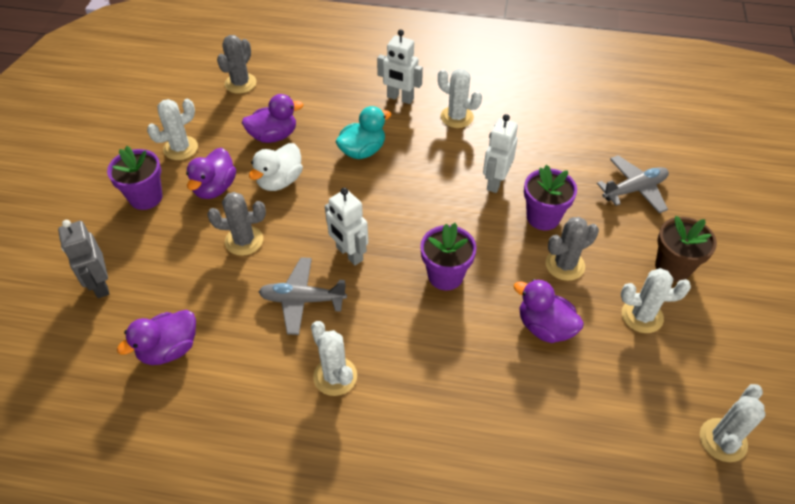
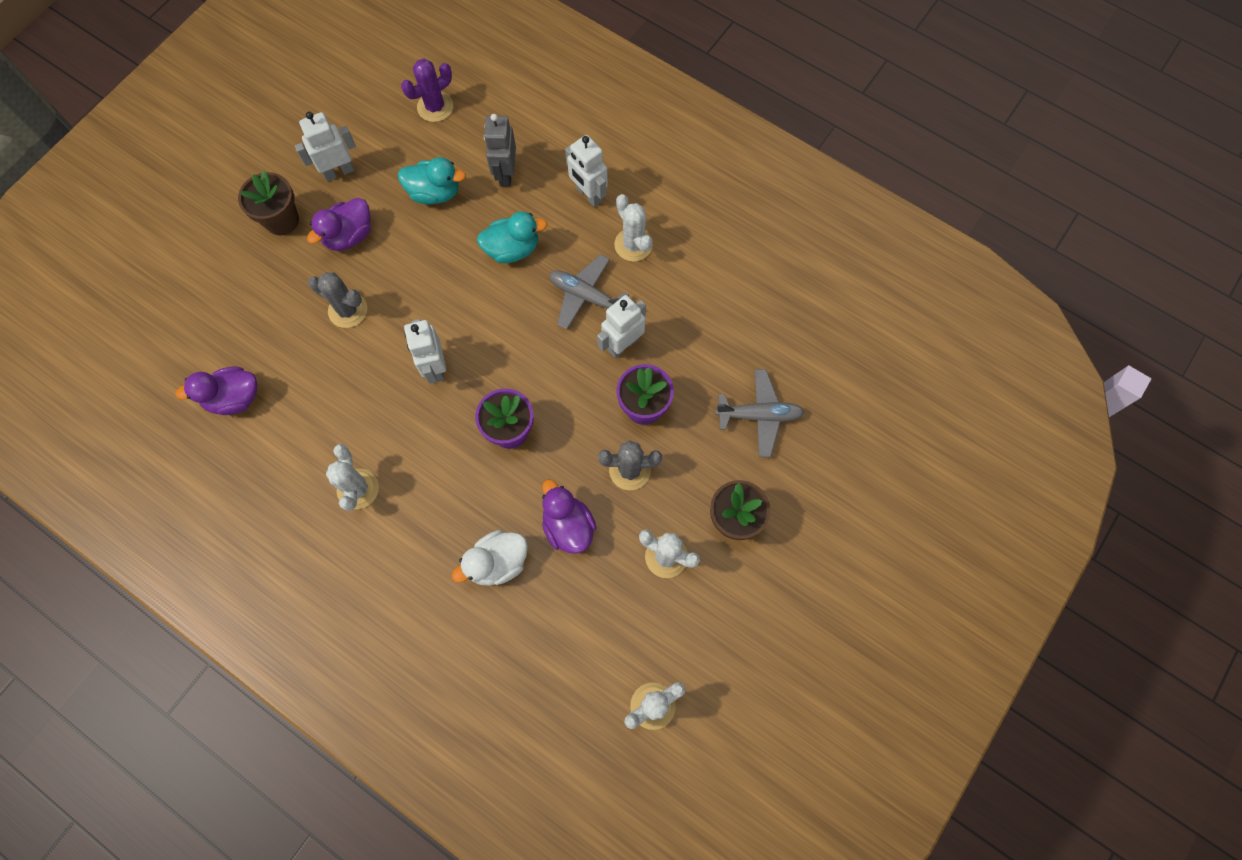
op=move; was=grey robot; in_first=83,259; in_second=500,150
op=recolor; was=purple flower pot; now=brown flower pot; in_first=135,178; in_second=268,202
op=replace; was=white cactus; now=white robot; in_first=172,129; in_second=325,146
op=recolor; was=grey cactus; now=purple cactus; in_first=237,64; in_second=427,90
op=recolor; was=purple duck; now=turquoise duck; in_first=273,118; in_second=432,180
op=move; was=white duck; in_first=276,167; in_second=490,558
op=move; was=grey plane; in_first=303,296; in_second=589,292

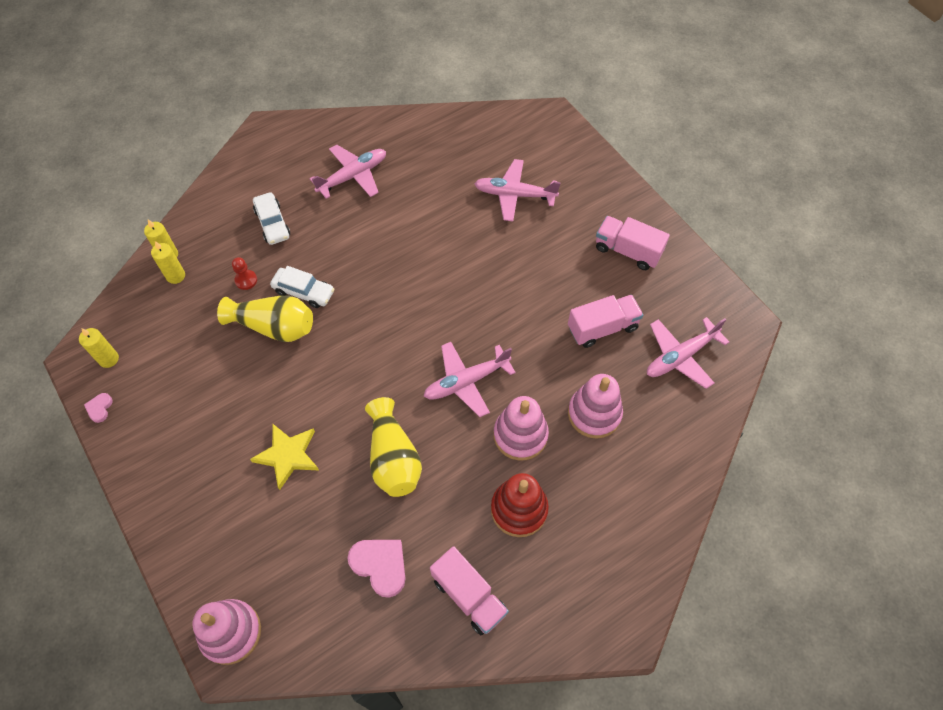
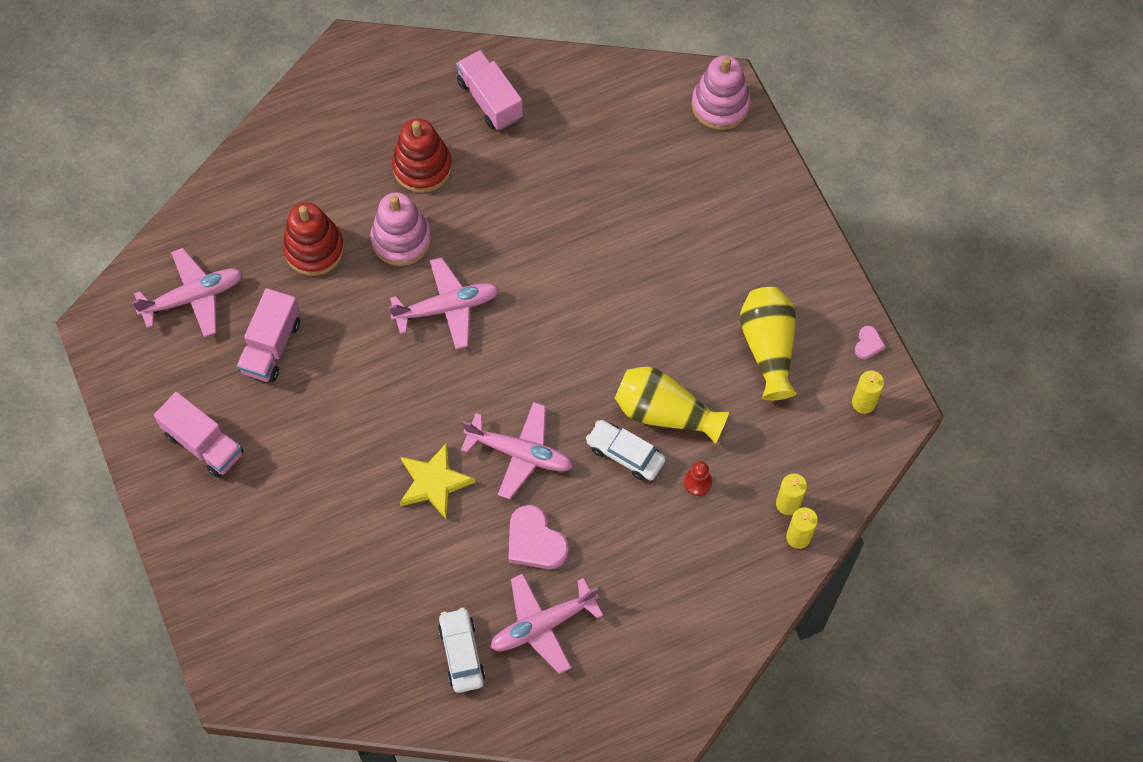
op=move; was=yellow star; in_first=284,456; in_second=437,481
op=move; was=white car; in_first=271,218; in_second=461,650
op=move; was=pink heart; in_first=377,569; in_second=538,537
op=move; was=yellow vase; in_first=393,447; in_second=768,344
op=move; was=pink plane; in_first=517,190; in_second=517,450
op=rotate; was=pink truck; in_first=605,321; in_second=268,335; clockwise=-60
op=recolor; was=pink stacking toy; now=red stacking toy; in_first=595,406; in_second=313,239

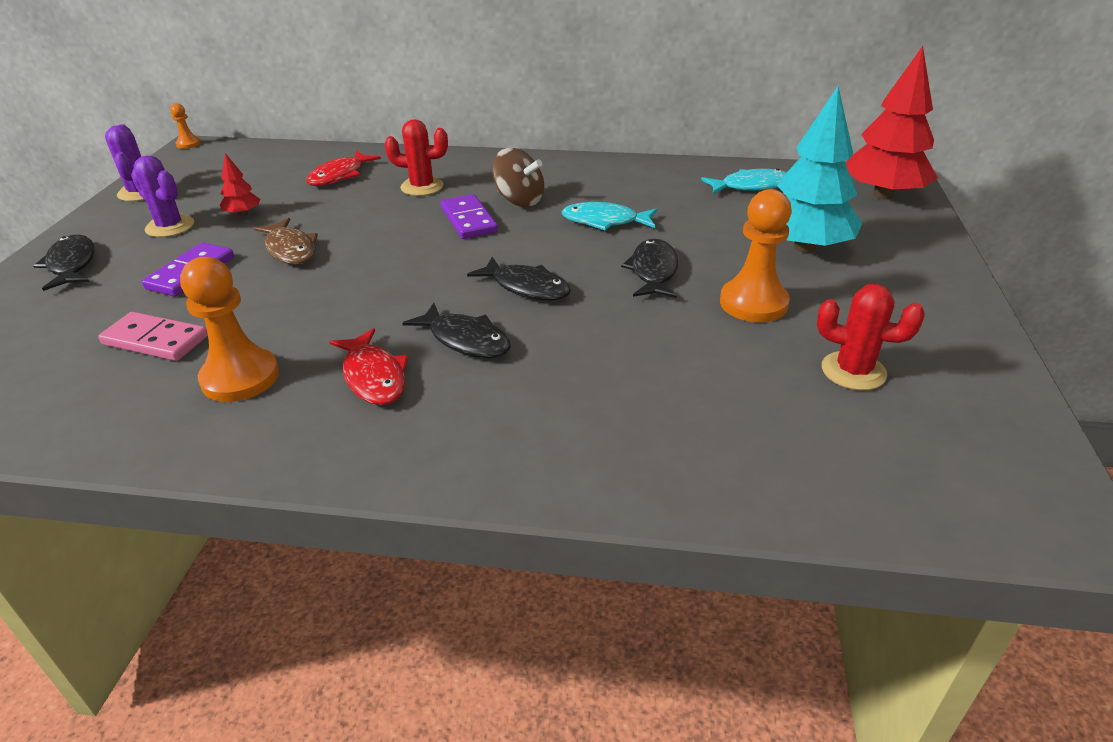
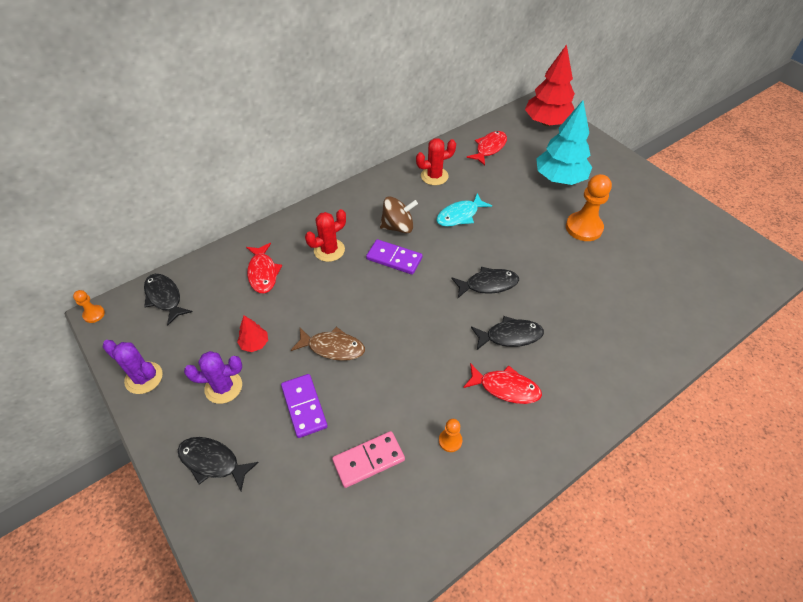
op=resize; was=orange pawn; in_first=229,329; in_second=450,435; ratio=0.49
op=move; was=black fish; in_first=649,268; in_second=168,300
op=recolor; was=turquoise fish; now=red fish; in_first=744,181; in_second=486,148
op=move; was=red cactus; in_first=871,337; in_second=436,161

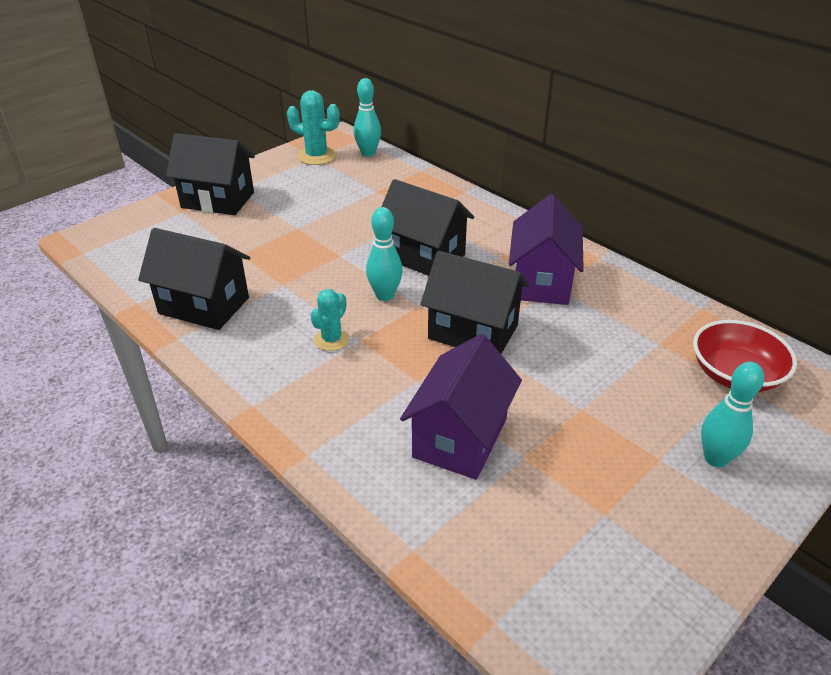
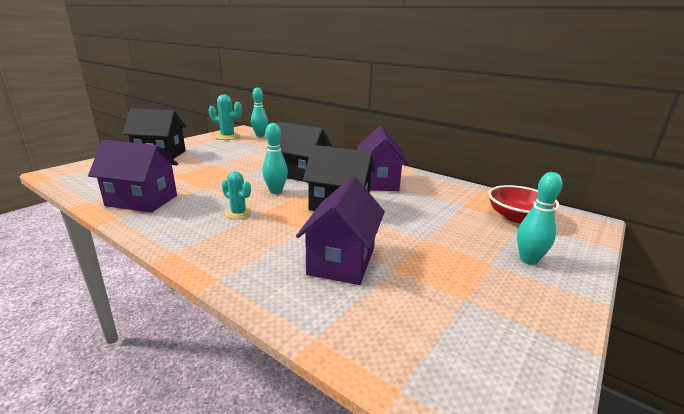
op=recolor; was=black house; now=purple house; in_first=194,279; in_second=133,176
op=rotate; was=turquoise cactus; in_first=330,320; in_second=237,195; clockwise=-75

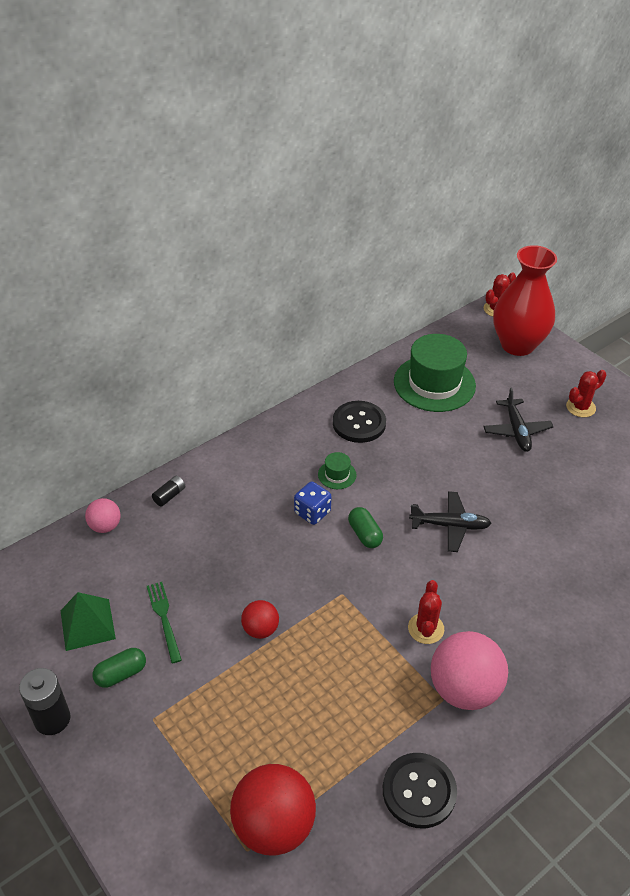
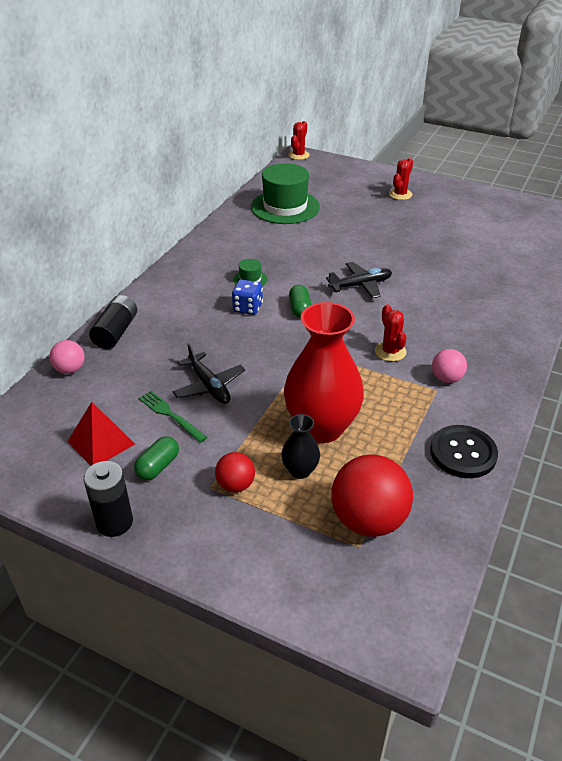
op=recolor; was=green pyramid; now=red pyramid; in_first=88,621; in_second=101,434
op=resize; was=black battery; in_first=168,491; in_second=113,322; ratio=1.83
op=move; was=red ball; in_first=260,619; in_second=235,472
op=delete; was=black button; in_first=359,422
op=rotate; was=green capsule; in_first=365,527; in_second=300,301; clockwise=45
op=resize; was=pink ball; in_first=469,670; in_second=449,366; ratio=0.53
op=move; was=black plane; in_first=518,420; in_second=208,373
op=move; was=red vase; in_first=525,300; in_second=324,372
op=insert; now=black vase; in_second=300,446

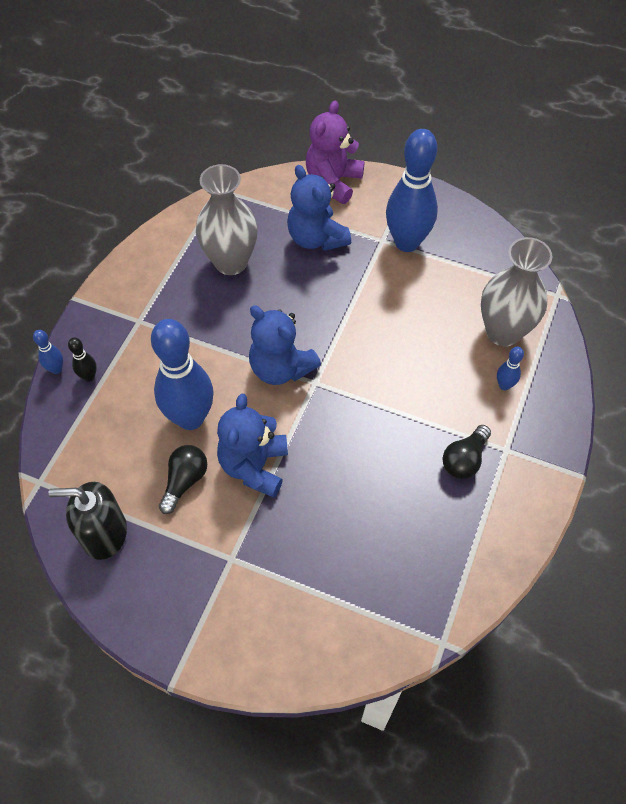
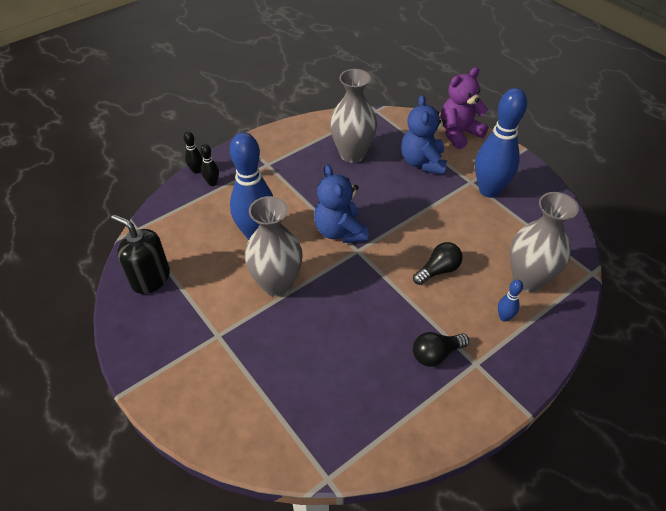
op=recolor; was=blue bowling pin; now=black bowling pin; in_first=48,352; in_second=193,152
op=move; was=black light bulb; in_first=183,479; in_second=438,263
op=replace; was=blue teddy bear; now=grey vase; in_first=252,446; in_second=274,246

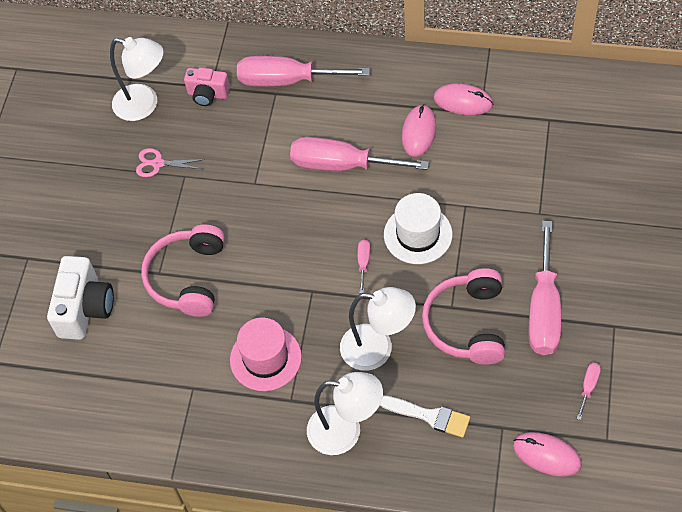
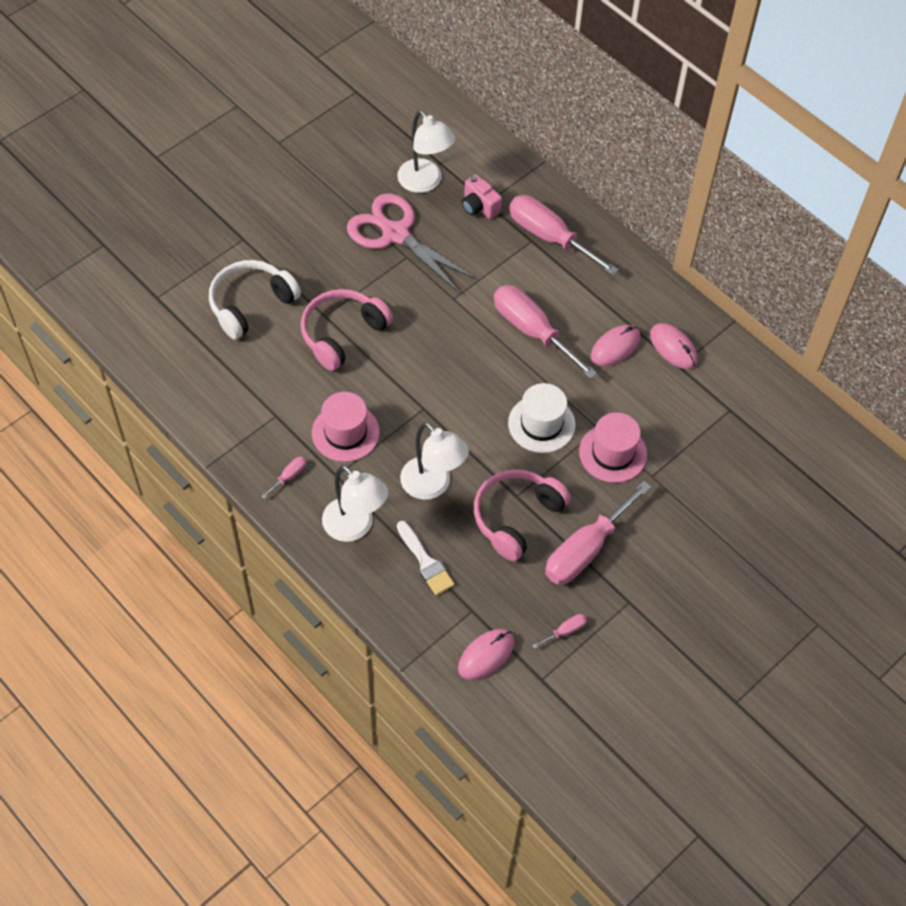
op=replace; was=white camera; now=white headphones; in_first=80,298; in_second=255,300
op=resize; was=pink scissors; in_first=170,162; in_second=412,243; ratio=2.2
op=move; was=pink screwdriver; in_first=363,266; in_second=283,478
op=rotate; was=pink mouse; in_first=547,454; in_second=486,654; clockwise=75
op=insert; now=pink hat; in_second=613,447

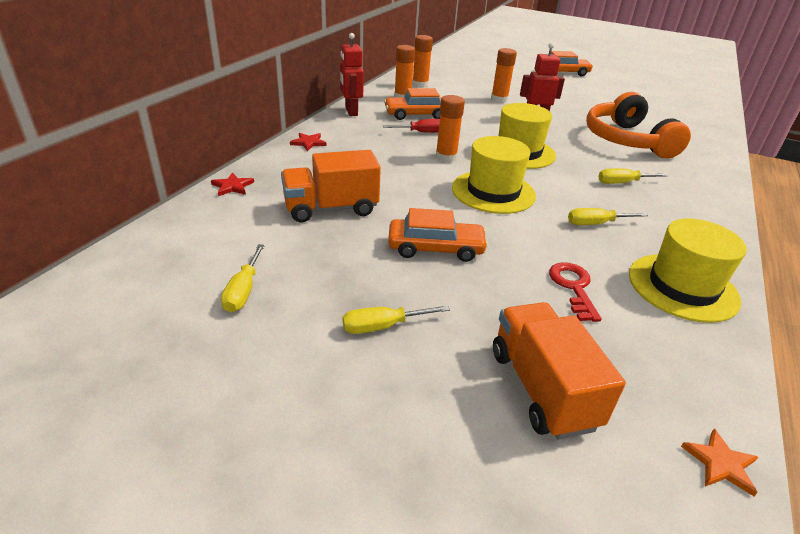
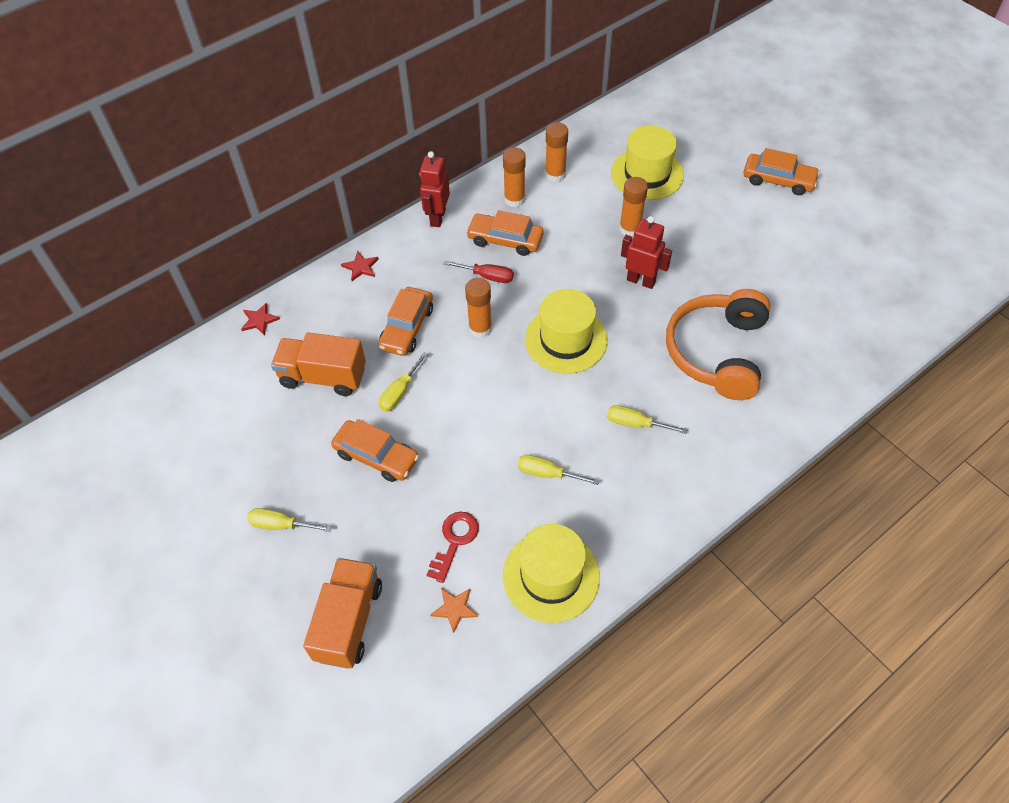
op=move; was=yellow screwdriver; in_first=243,278; in_second=403,382
op=move; was=yellow hat; in_first=494,175; in_second=647,162
op=move; was=orange star; in_first=719,462; in_second=454,610
op=insert; now=orange car; in_second=405,321

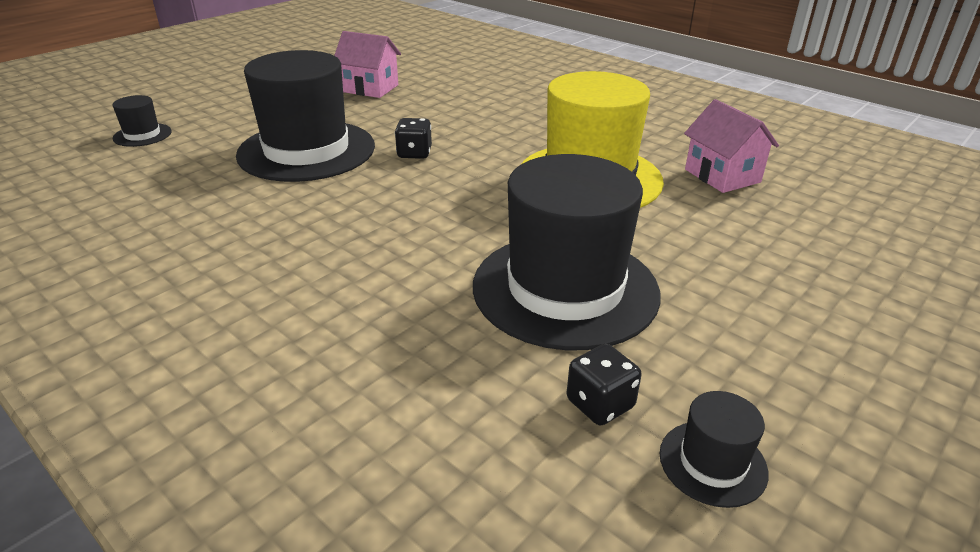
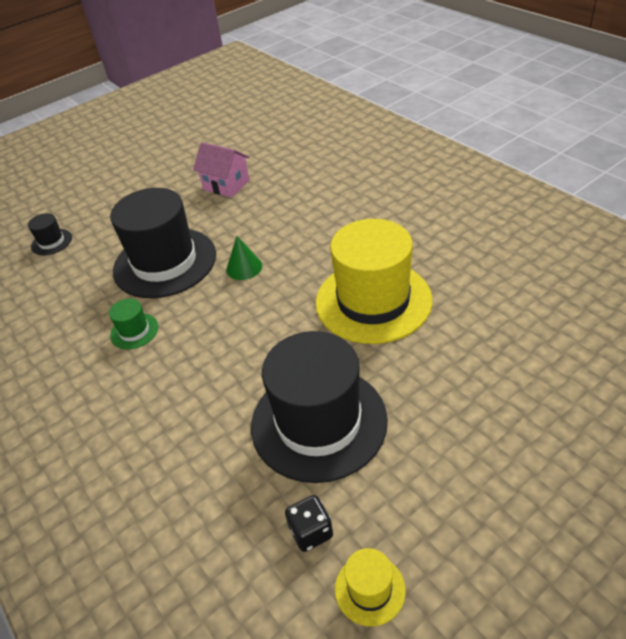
op=replace; was=black dice; now=green cone; in_first=413,138; in_second=244,258
op=recolor; was=black hat; now=yellow hat; in_first=714,449; in_second=370,587
op=delete; was=pink house; in_first=731,146
op=insert; now=green hat; in_second=133,324

